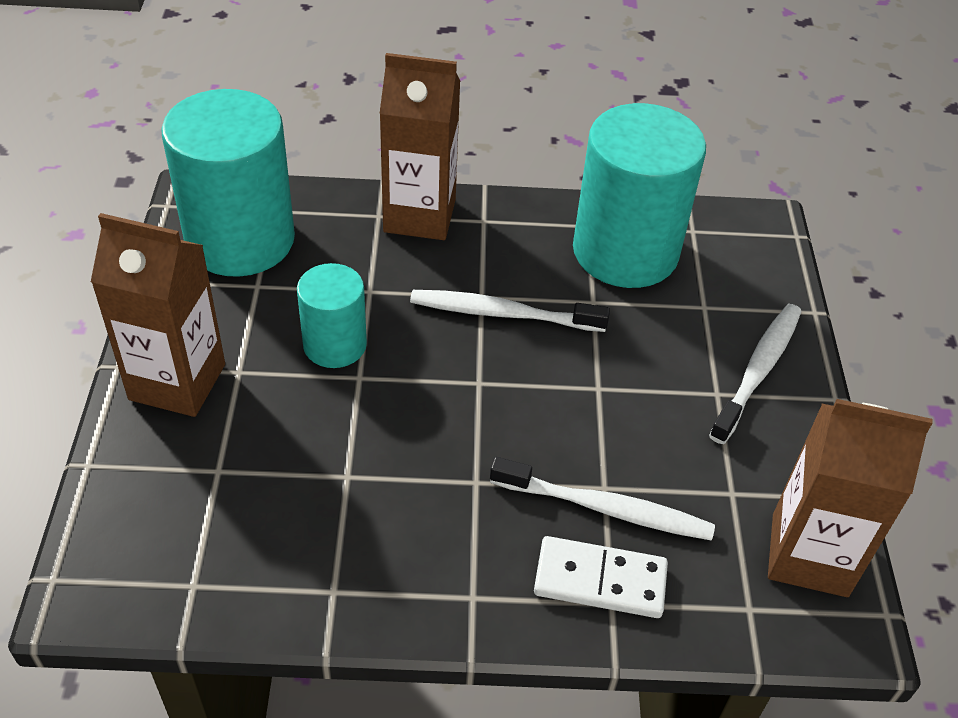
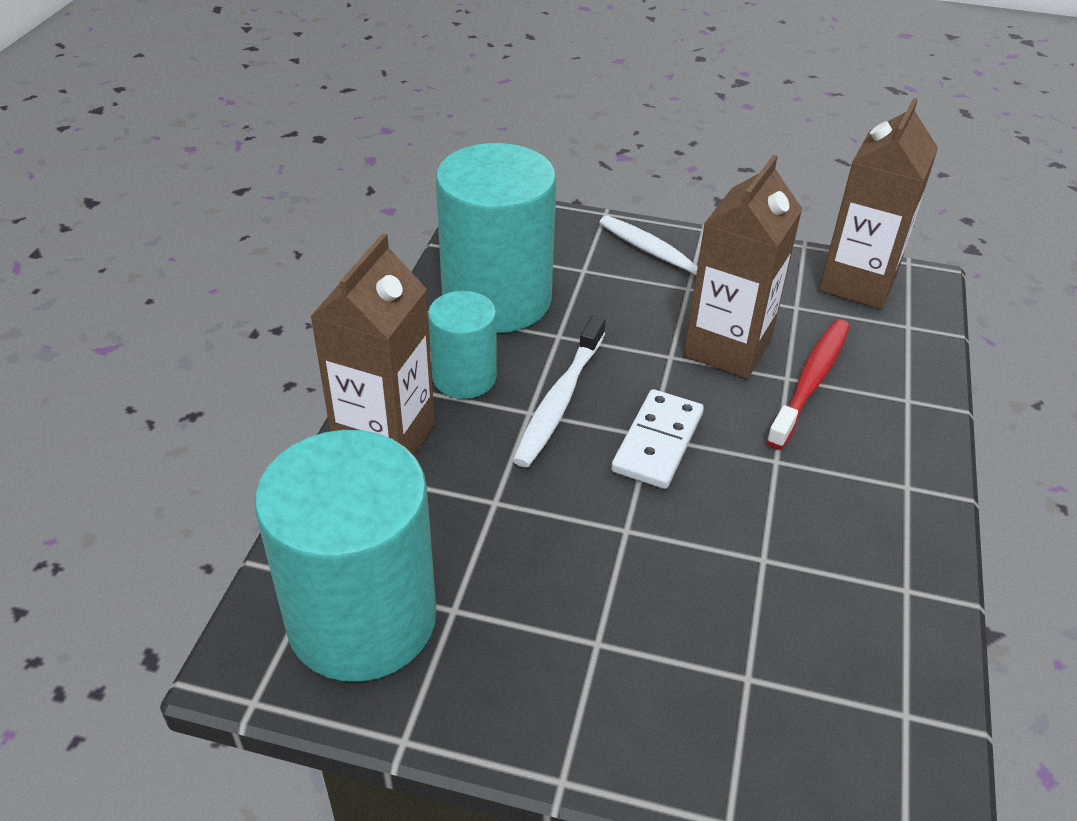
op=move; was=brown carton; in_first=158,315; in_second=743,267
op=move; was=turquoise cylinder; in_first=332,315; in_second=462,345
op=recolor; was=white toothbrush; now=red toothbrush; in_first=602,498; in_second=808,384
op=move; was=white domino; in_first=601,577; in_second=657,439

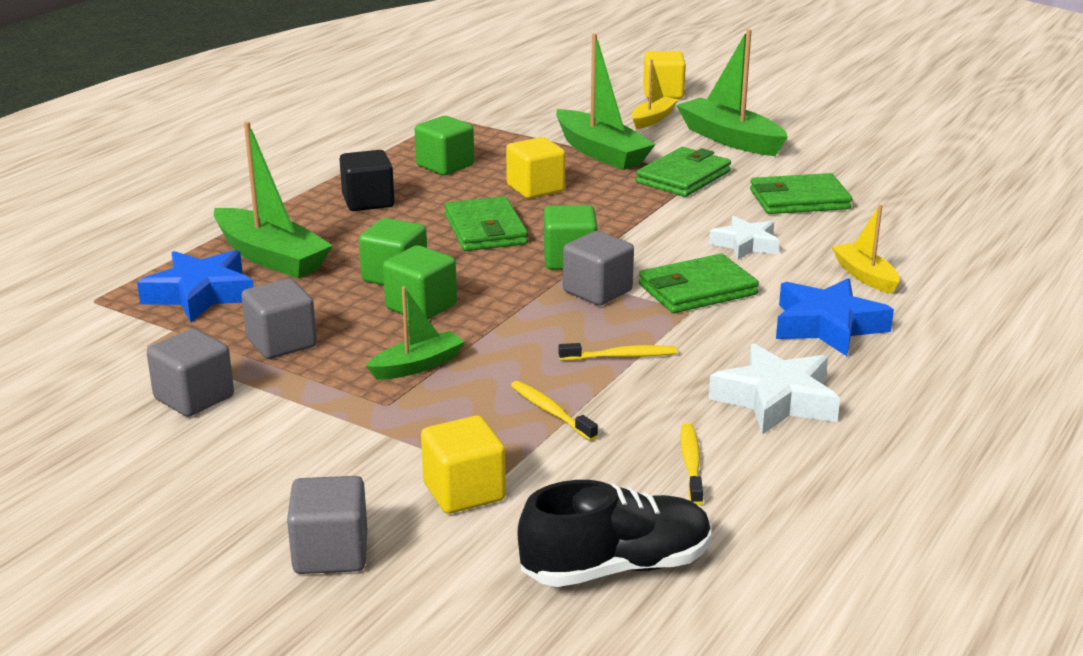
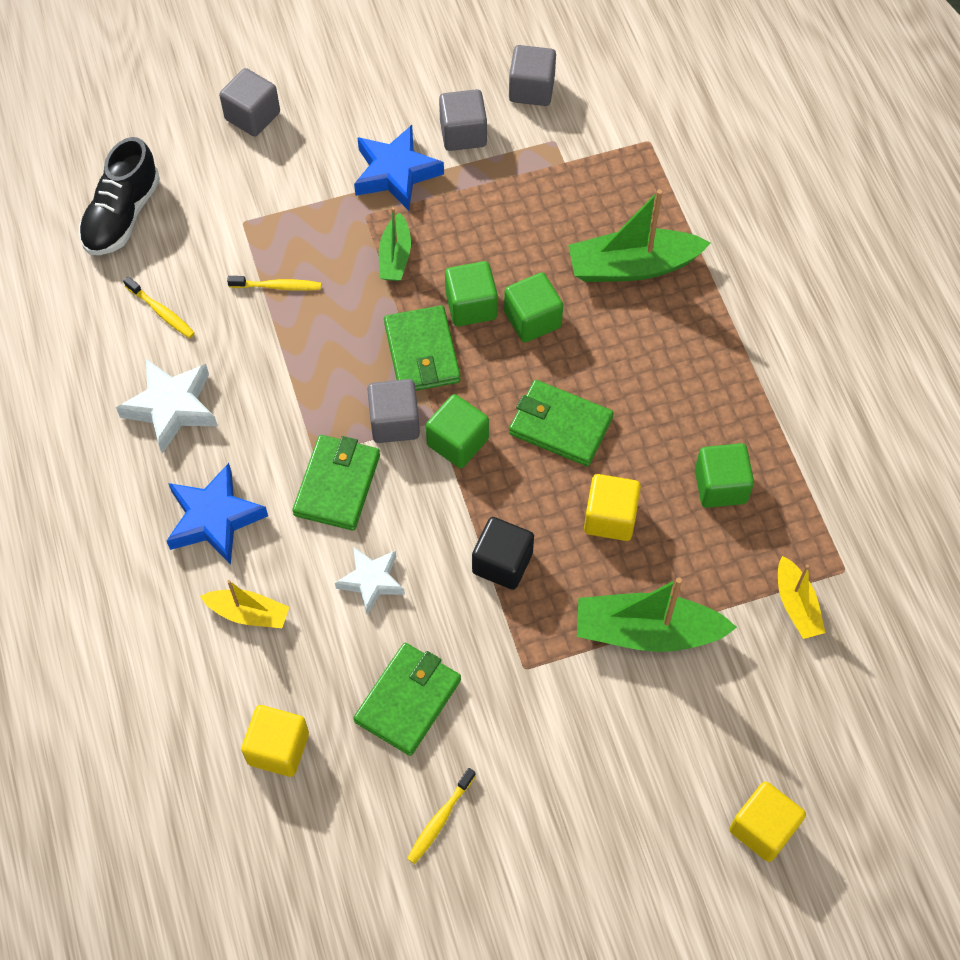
op=move; was=blue star; in_first=195,286; in_second=399,168
op=move; was=grey cube; in_first=279,319; in_second=532,75
op=move; was=black cube; in_first=367,180; in_second=503,553
op=move; was=yellow cube; in_first=463,464; in_second=275,741
op=move; was=yellow toothbrush; in_first=617,352; in_second=441,816
op=move; was=yellow boat; in_first=654,94; in_second=801,597
op=move; was=green wallet; in_first=683,172; in_second=422,348
op=delete; was=green boat; in_first=732,92

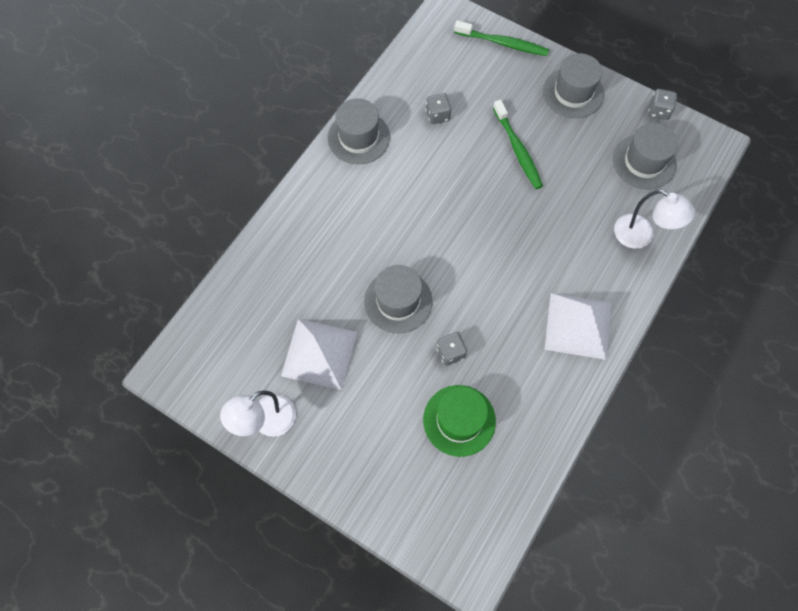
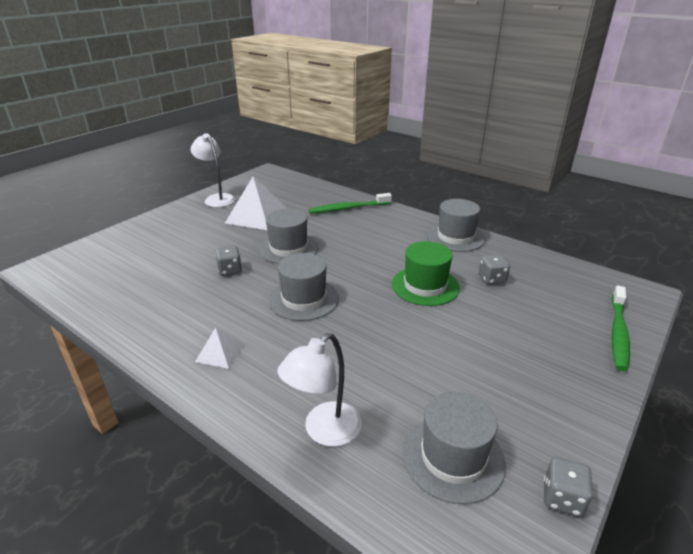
op=move; was=green hat; in_first=459,421; in_second=426,273
op=move; was=green toothbrush; in_first=518,144; in_second=350,203
op=move; was=grey hat; in_first=573,85; in_second=304,287
op=resize; was=white pyramid; in_first=577,326; in_second=220,348; ratio=0.51

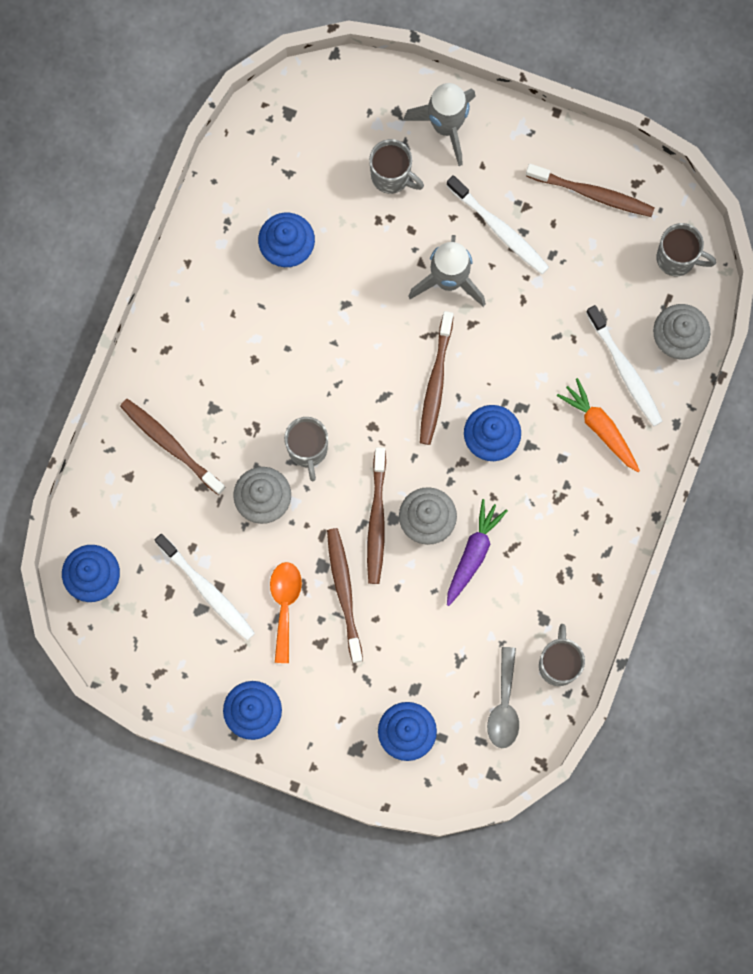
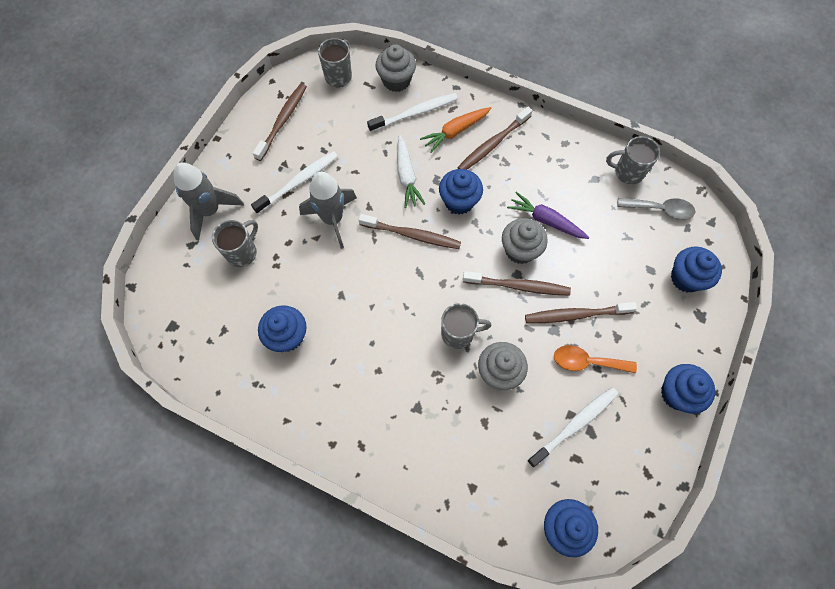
op=move; was=brown toothbrush; in_first=173,447; in_second=495,138
op=insert; now=white carrot; in_second=411,171

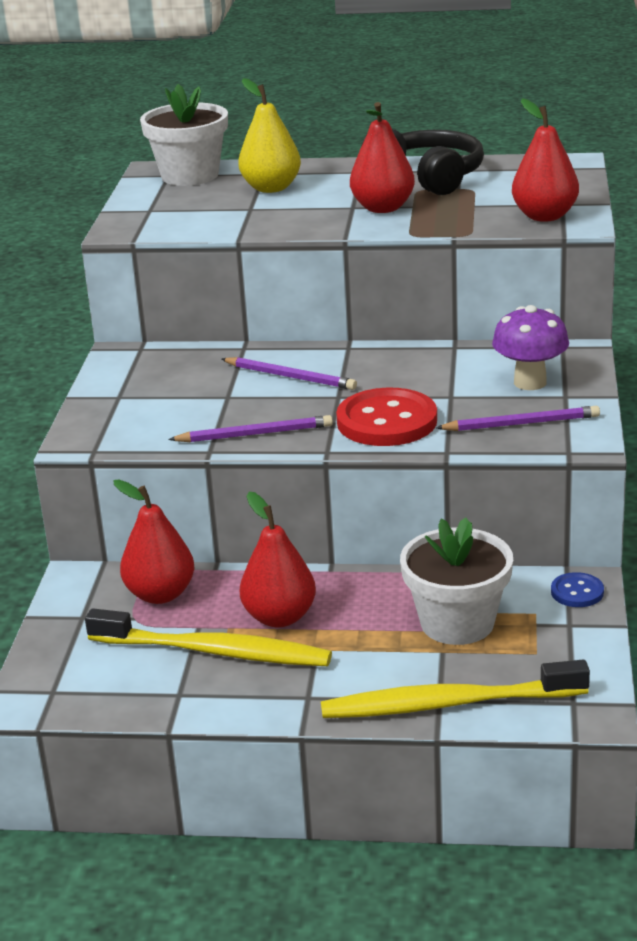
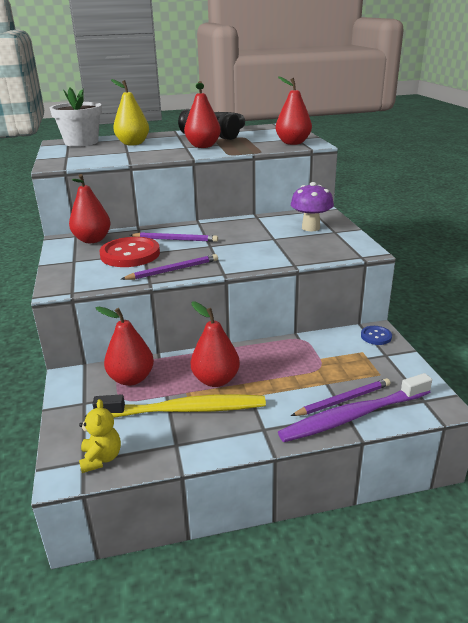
op=recolor; was=yellow toothbrush; now=purple toothbrush; in_first=455,689; in_second=355,407
op=move; was=red button; in_first=386,417; in_second=130,252
op=delete; was=white flower pot; in_first=456,581
op=move; was=purple pencil; in_first=518,418; in_second=340,397
op=insert; now=red pear; in_second=90,208
op=insert; now=yellow teddy bear; in_second=100,436

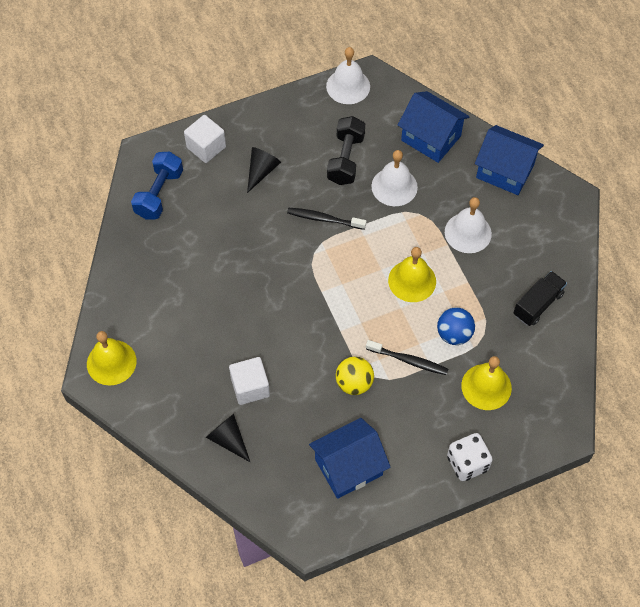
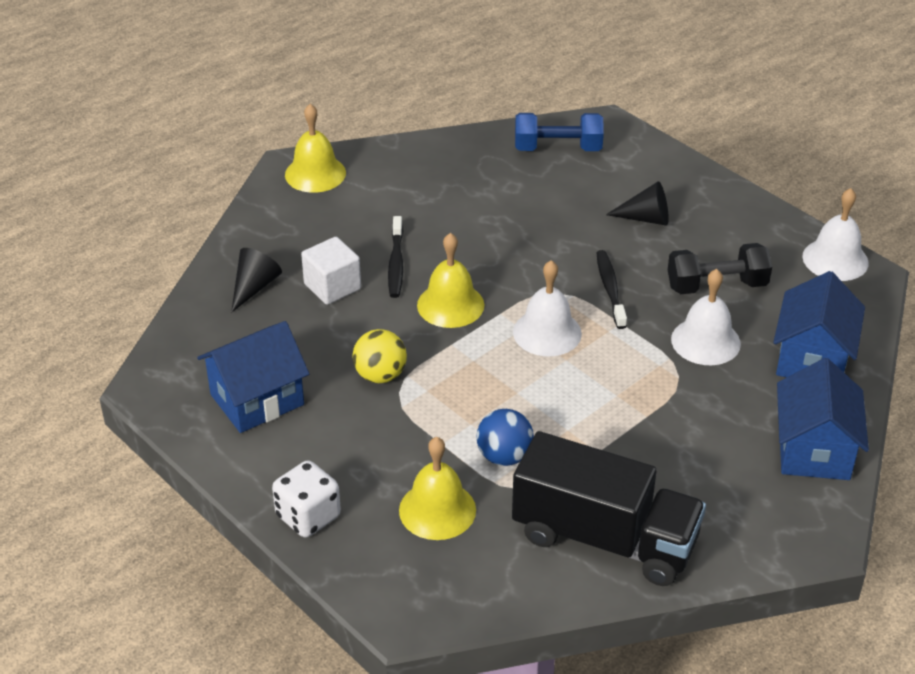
op=delete; was=white cube; in_first=205,139
op=rotate; was=blue house; in_first=350,458; in_second=253,377; clockwise=-75
op=move; was=black toothbrush; in_first=407,357; in_second=395,257
op=move; was=yellow bell; in_first=412,274; in_second=450,280
op=move; was=white bell; in_first=468,225; in_second=547,308
op=resize; was=black truck; in_first=540,298; in_second=609,508; ratio=1.92

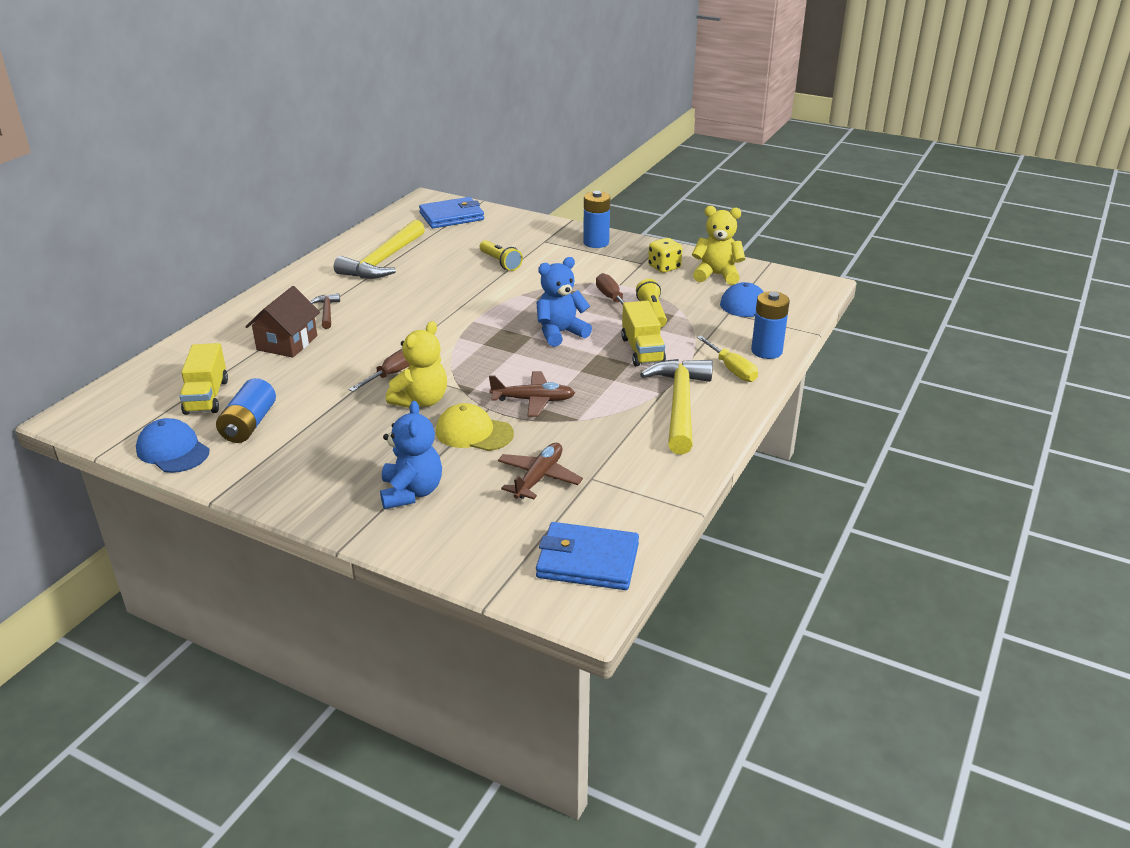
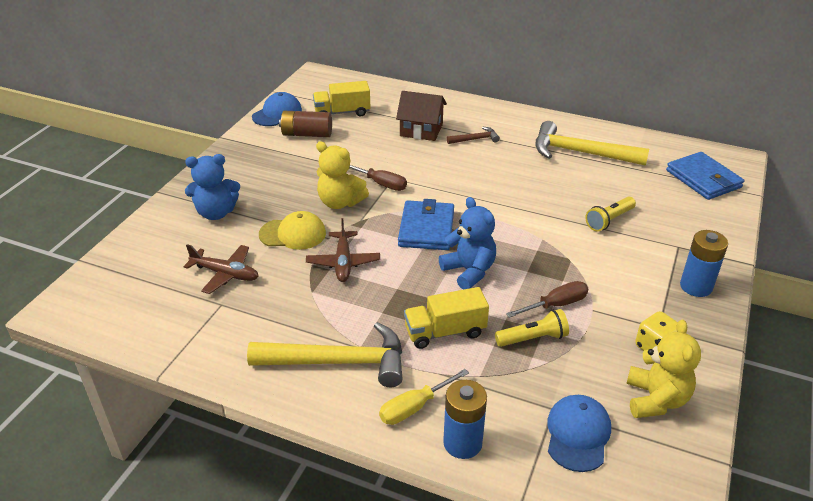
op=recolor; was=blue battery; now=brown battery; in_first=246,410; in_second=305,124
op=rotate; was=yellow cap; in_first=475,427; in_second=292,230; clockwise=75
op=move; was=blue wallet; in_first=587,556; in_second=426,224

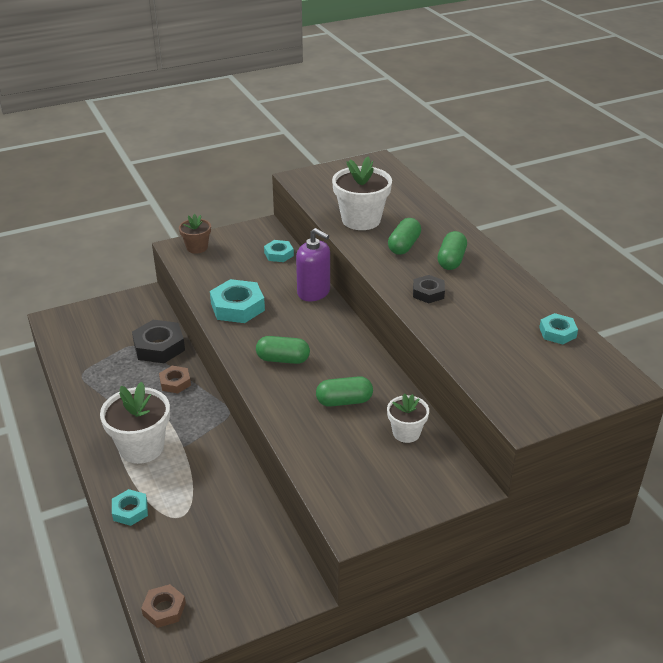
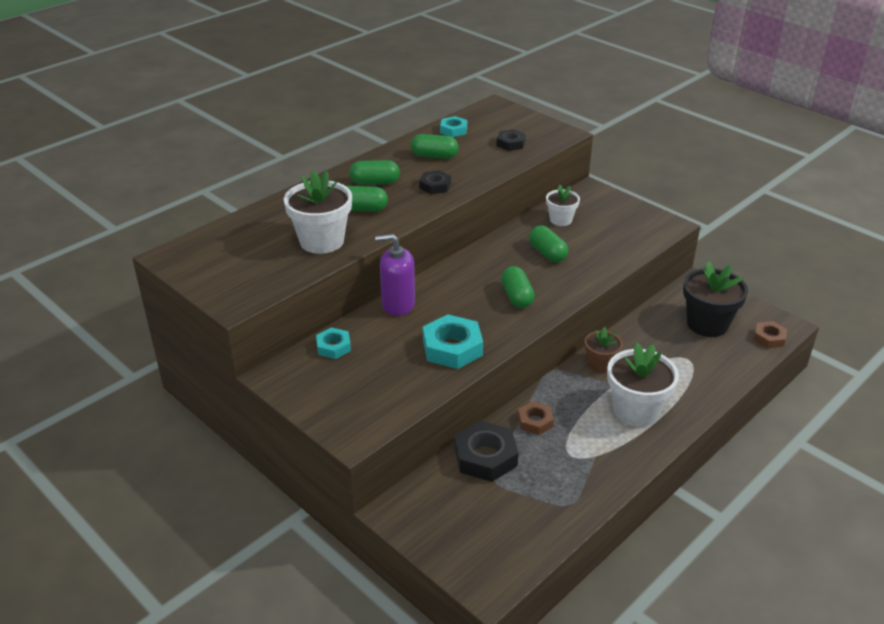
op=delete; was=turquoise nut; in_first=130,507
op=move; was=brown flower pot; in_first=195,234; in_second=604,350
op=rotate; was=purple soap dispenser; in_first=313,264; in_second=395,275; clockwise=-105
op=insert; now=green capsule; in_second=434,146
op=insert; now=black nut; in_second=511,140
op=insert; now=black flower pot; in_second=715,299

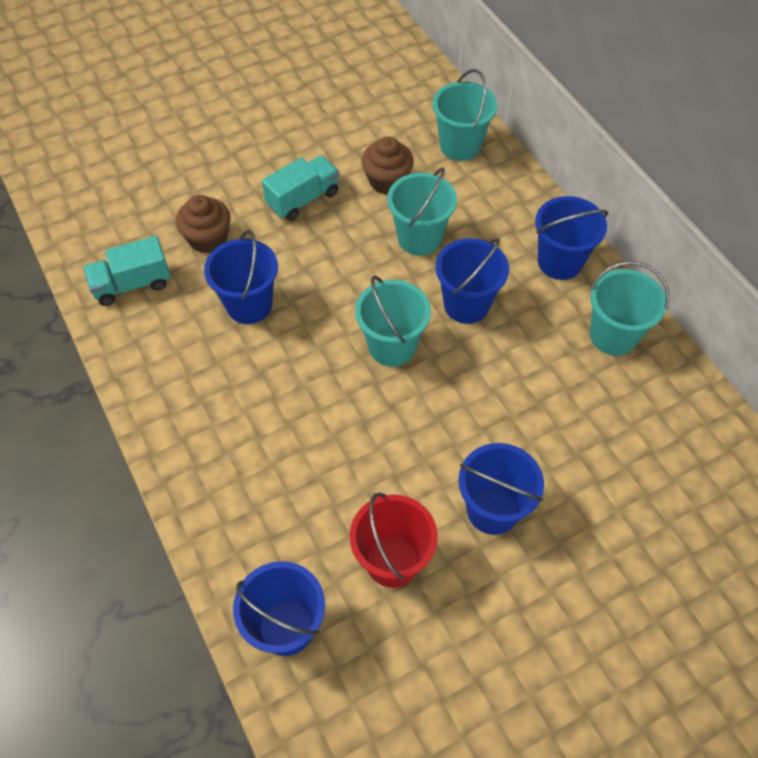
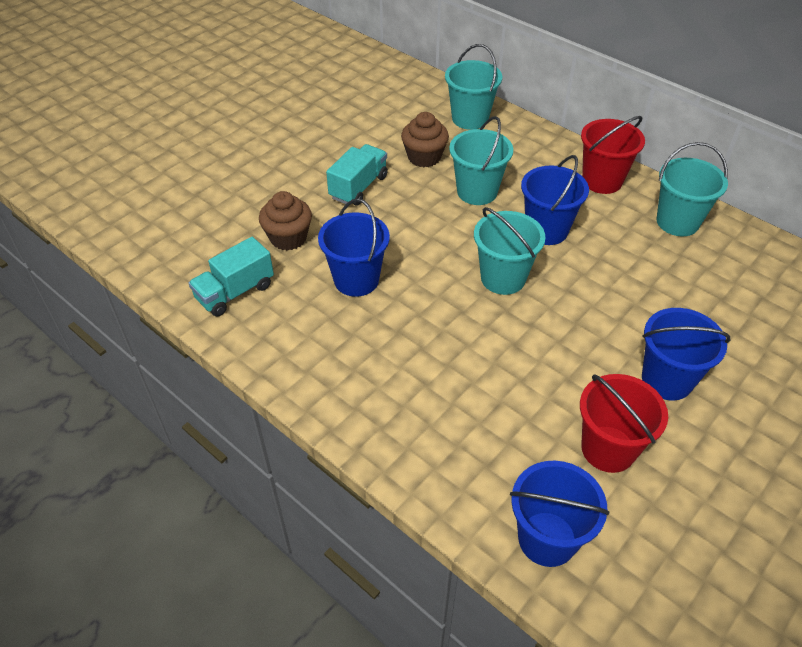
op=recolor; was=blue bucket; now=red bucket; in_first=571,238; in_second=613,155

